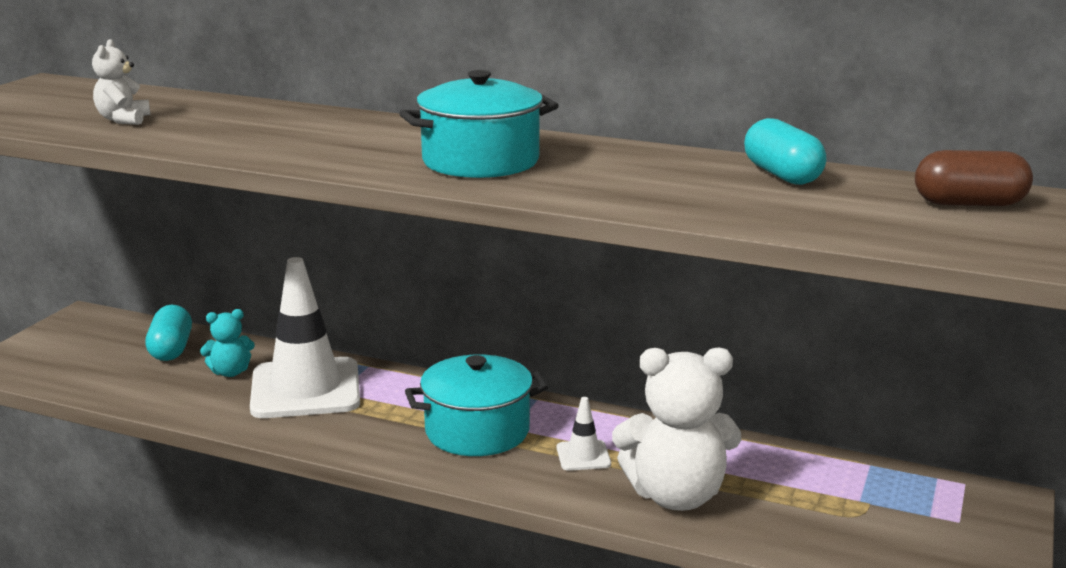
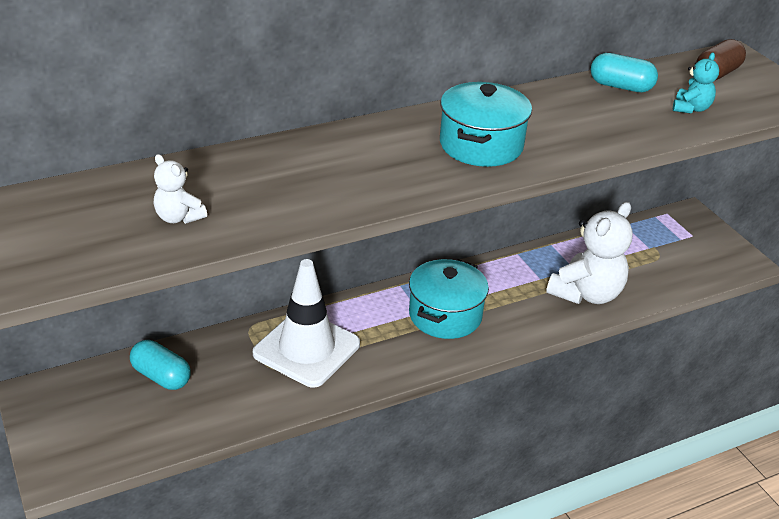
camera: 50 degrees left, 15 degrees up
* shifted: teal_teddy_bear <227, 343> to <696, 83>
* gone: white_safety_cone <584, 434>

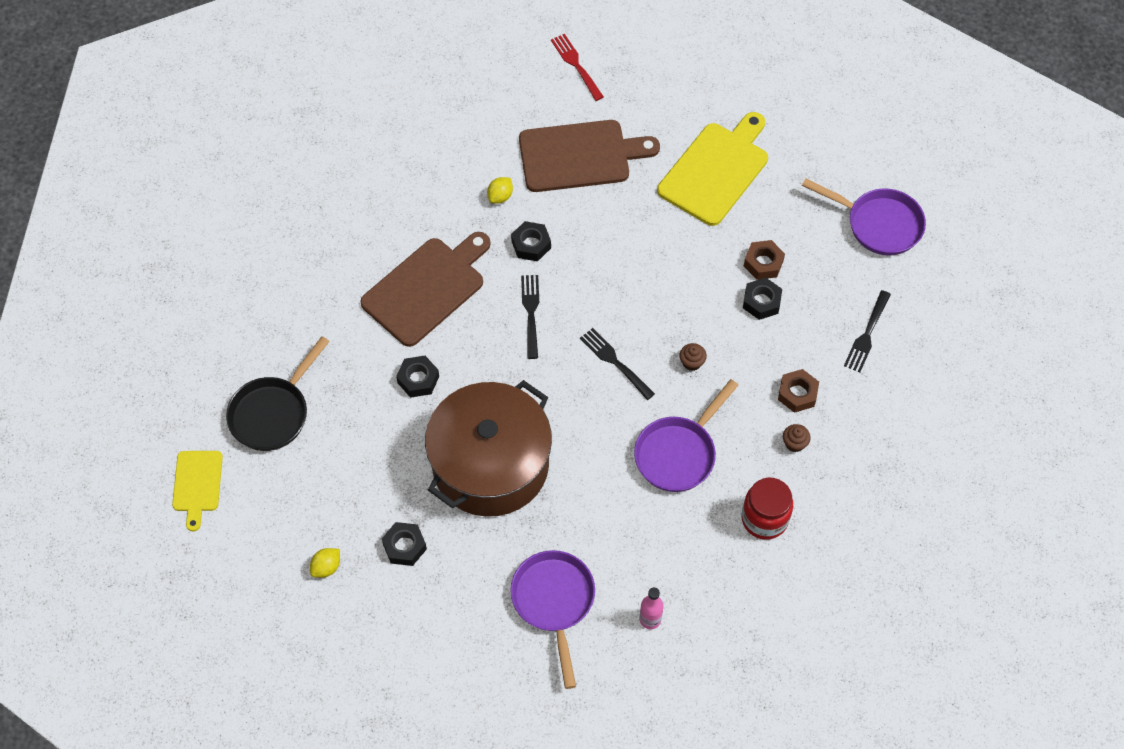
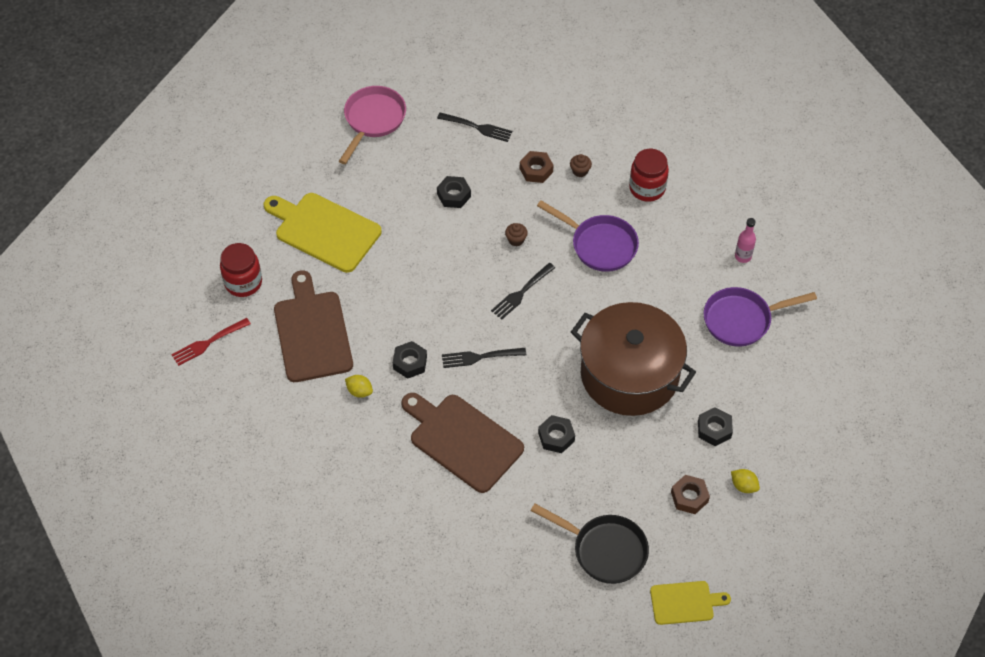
camera: 95 degrees left, 5 degrees down
* shifted: russet_hexagon_nut <764, 260> to <690, 494>
* repainted: violet_skillet <864, 217> to rosy_skillet <372, 125>
* new: red_preserve_jar <241, 270>

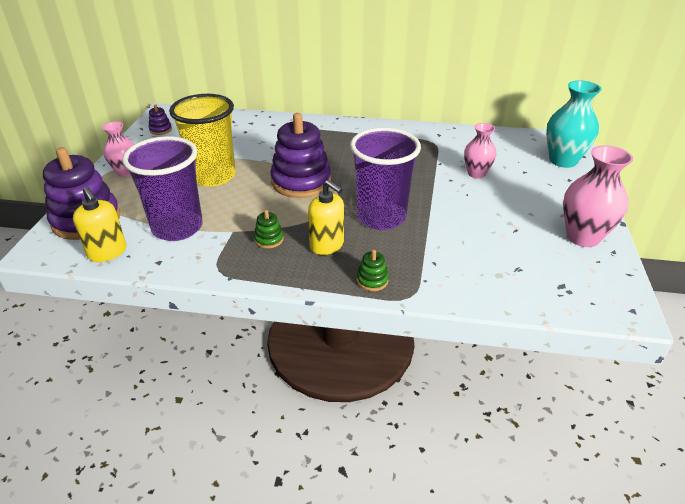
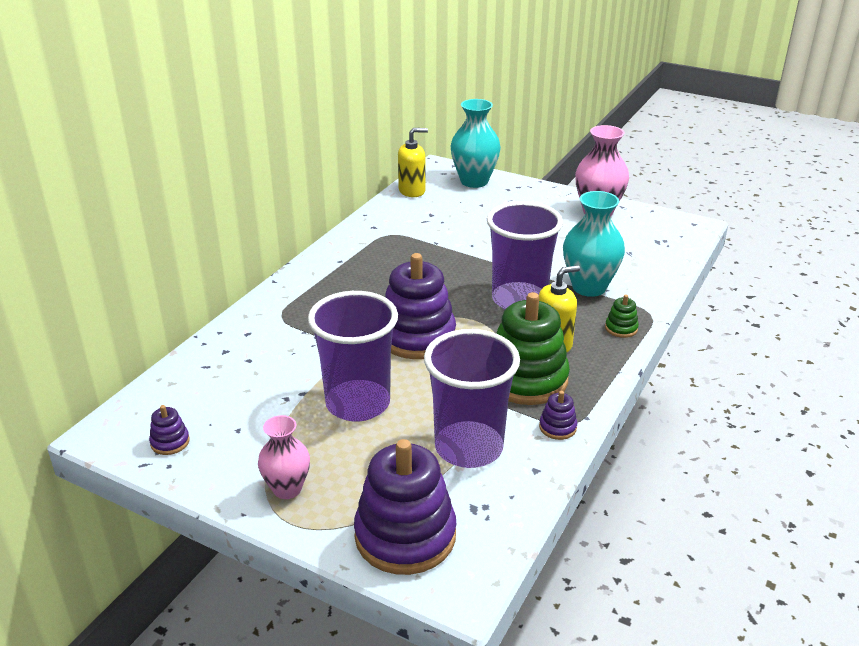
camera: 70 degrees left, 5 degrees down
* shifted: yellow_soap_dispenser <99, 224> to <413, 162>
* repainted: yellow_tumbler <202, 140> to violet_tumbler <353, 356>
* scaled: emerald_stacking_rings <269, 229> = <533, 348> x2.36
* gone: rosy_tall_vase <480, 151>
* new: violet_stacking_rings <558, 415>
* new: teal_tall_vase <594, 244>

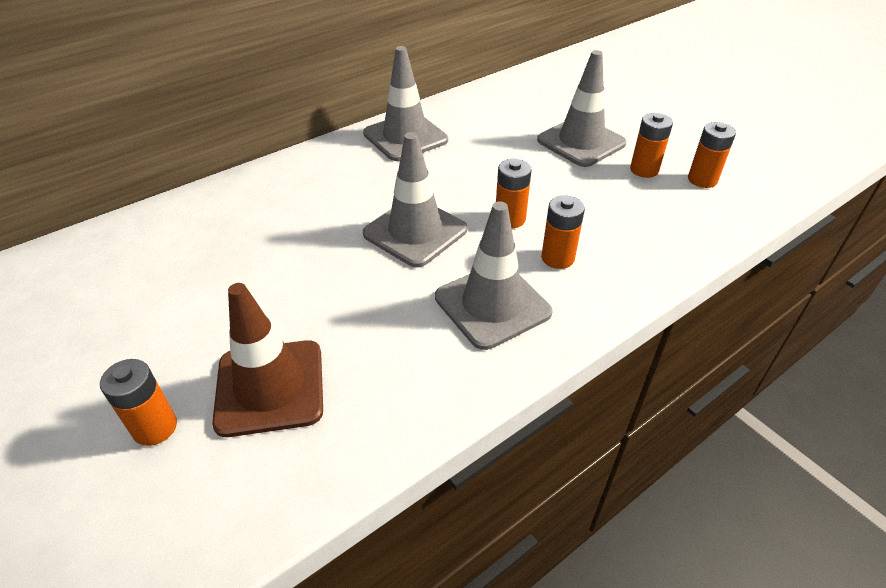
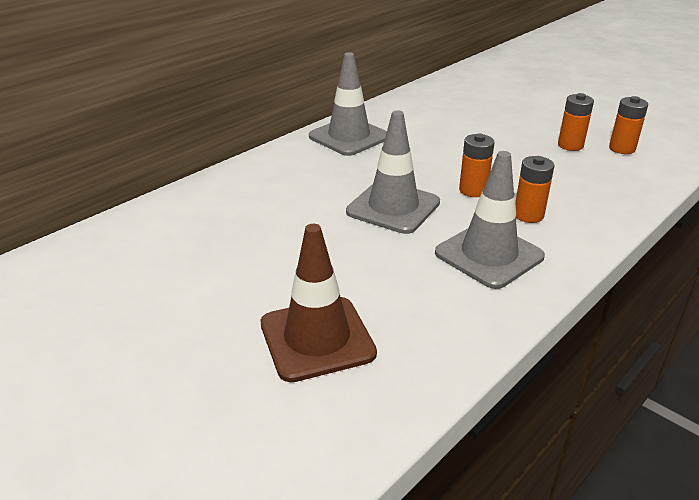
camera: 10 degrees left, 10 degrees down
* gone: orange-coloured_power_cell <138, 402>
* gone: gray_safety_cone <582, 108>

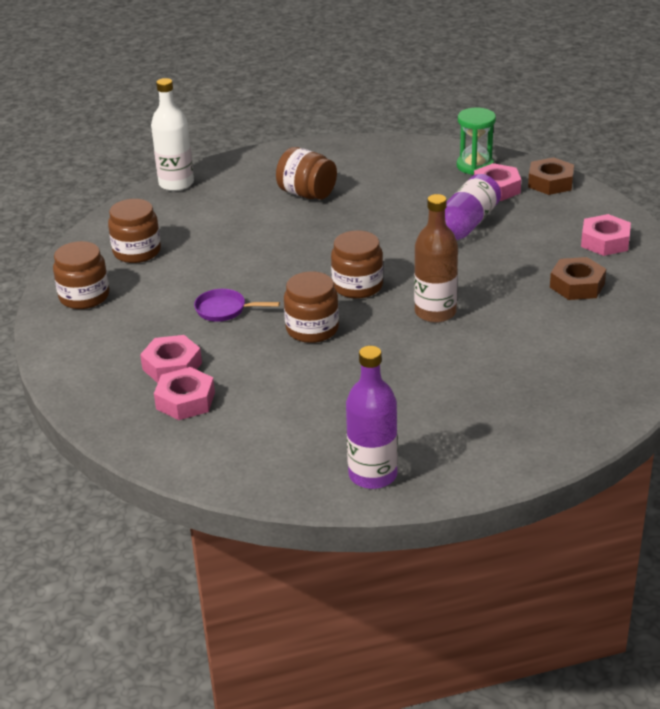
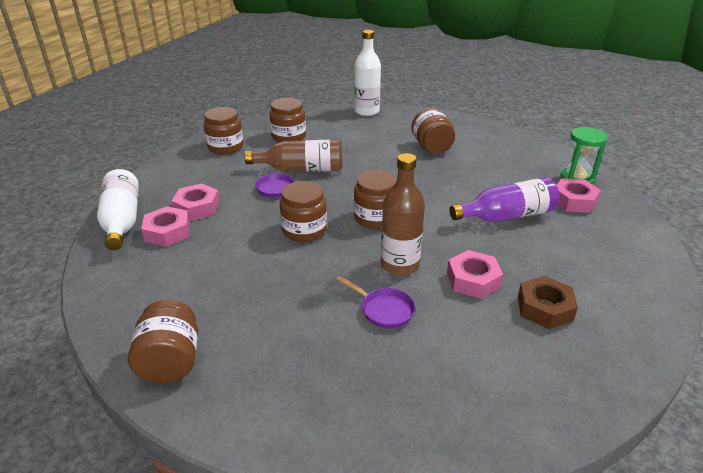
camera: 40 degrees right, 0 degrees up
* swapped: violet_flask <372, 417> to russet_preserve_jar <163, 341>
* gone: russet_hexagon_nut <551, 176>
* shifted: rosy_hexagon_nut <606, 235> to <475, 274>
* new: white_flask <118, 209>
* new: russet_flask <293, 156>
* new: violet_skillet <375, 302>

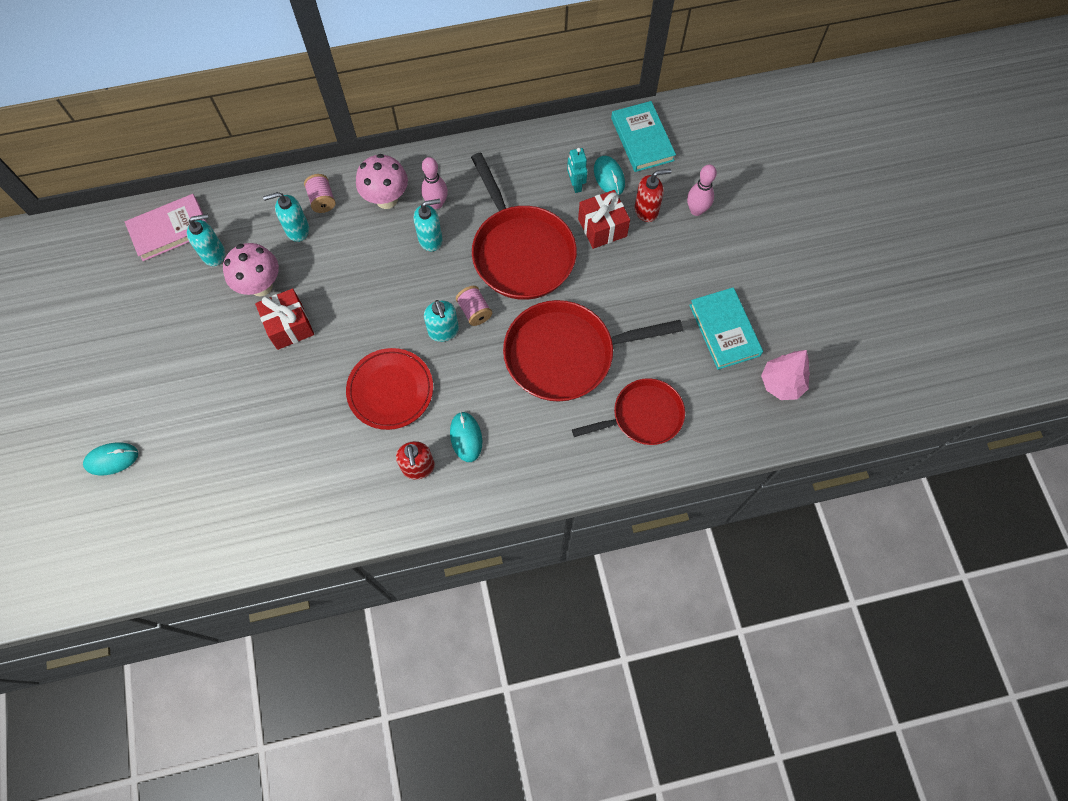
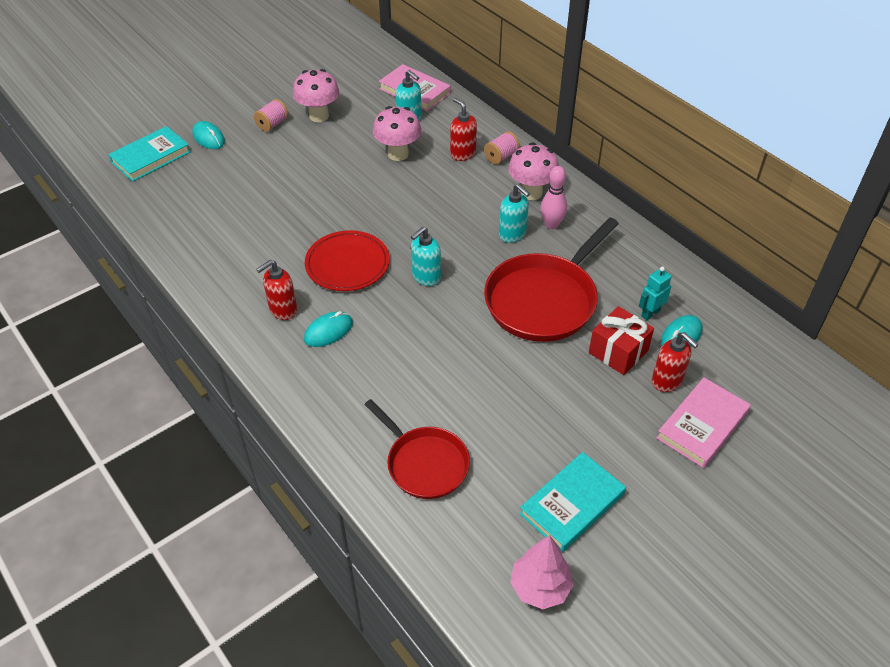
camera: 65 degrees right, 20 degrees down
* gone: red_gift <284, 319>
* repainted: teal_soap_dispenser <286, 217> to red_soap_dispenser <463, 129>
* shifted: rosy_reel_of_thread <474, 306> to <271, 115>
* gone: red_skillet <593, 351>
* shifted: teal_hardcover <643, 136> to <149, 154>
* swapped: rosy_tenpin <702, 190> to rosy_hardcover <703, 422>
* new: rosy_toadstool <316, 95>

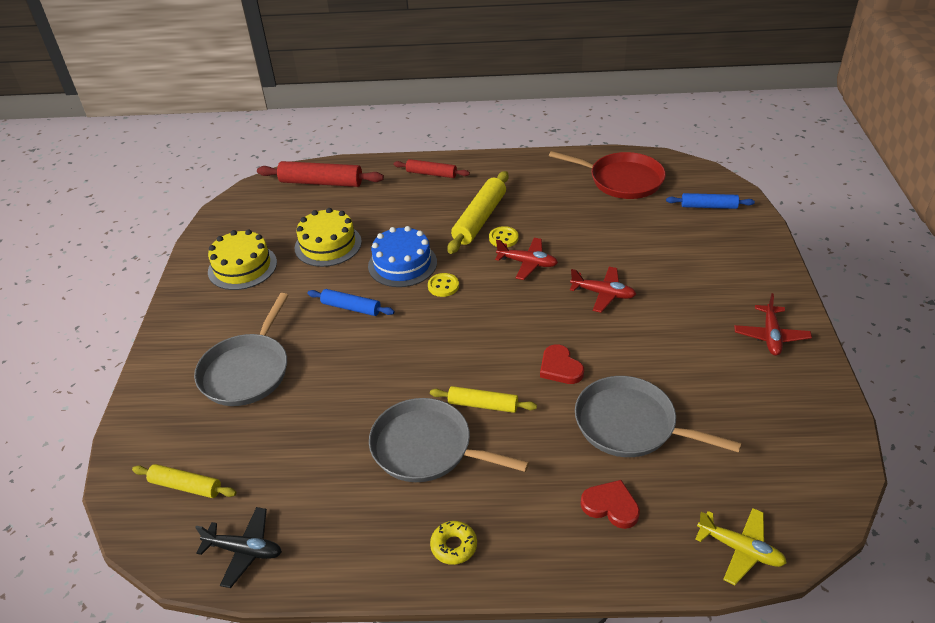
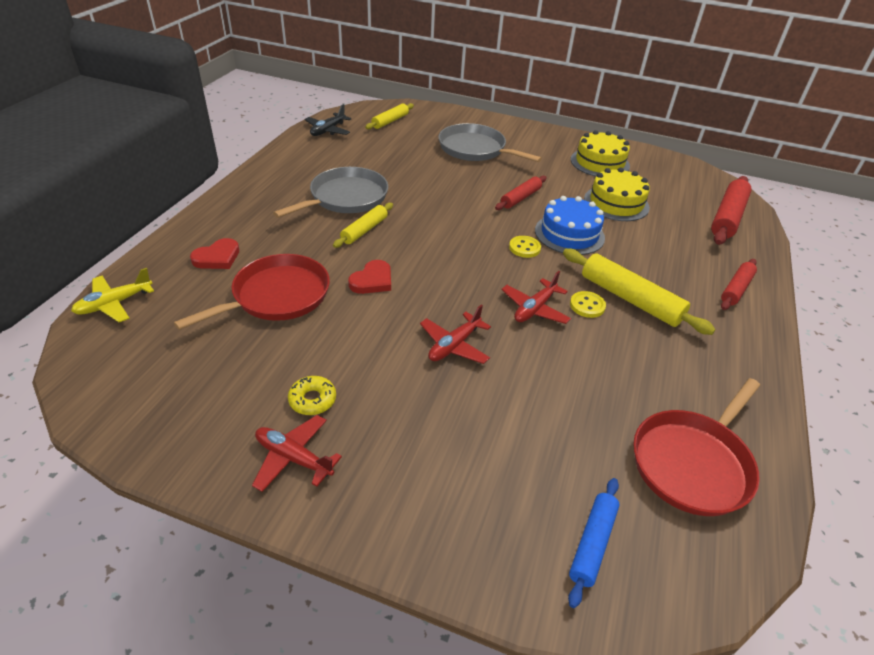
camera: 105 degrees right, 0 degrees up
* repainted: blue_pastry_roller <350, 302> to red_pastry_roller <521, 193>
* shifted: yellow_glazed_donut <453, 543> to <312, 395>
* rotated: red_heart <562, 364> = <369, 277> 135 degrees clockwise
* repainted: gray_skillet <658, 416> to red_skillet <252, 292>

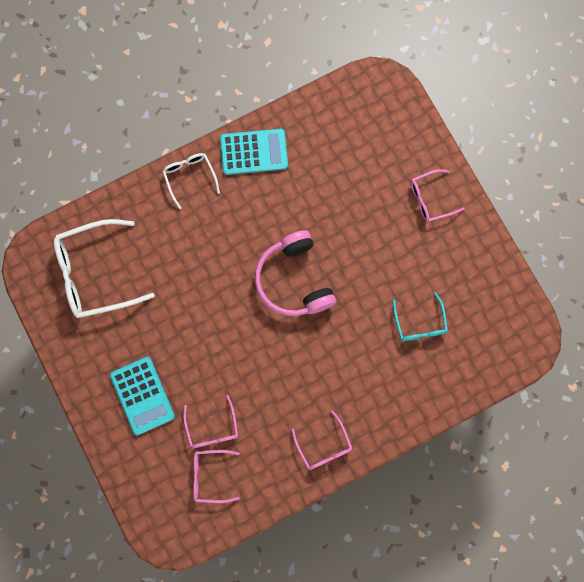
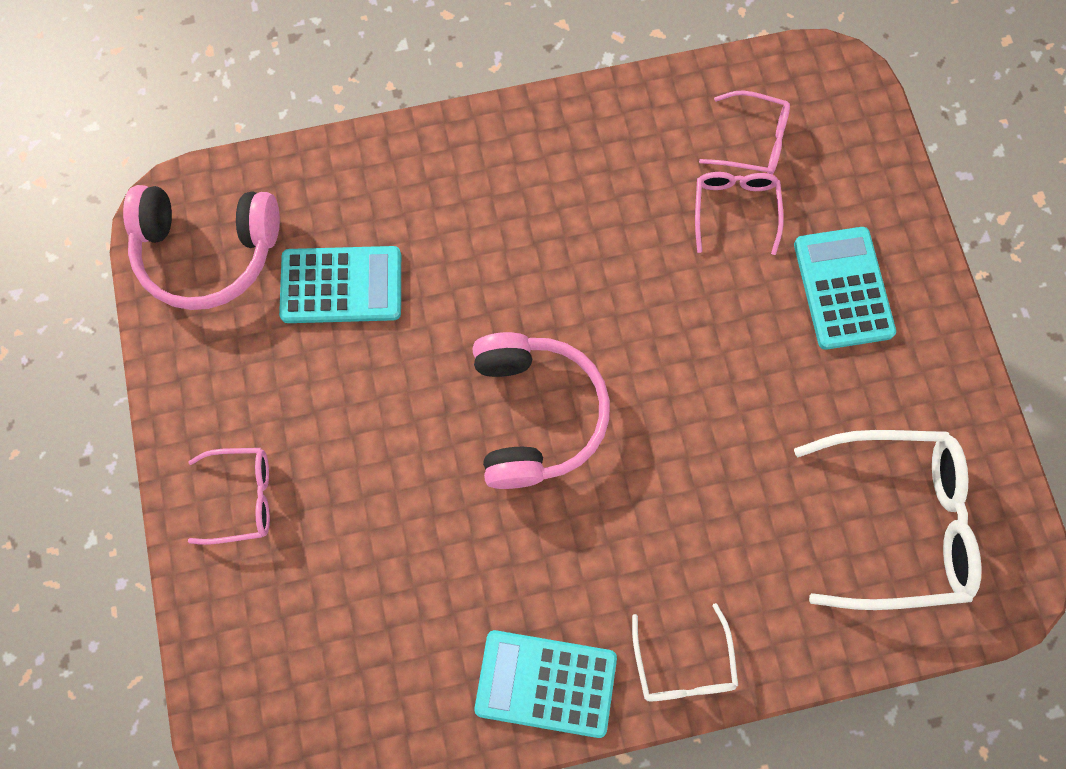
camera: 165 degrees left, 5 degrees down
* gone: rosy_eyeglasses <322, 440>
* swapped: teal_eyeglasses <420, 316> to teal_calculator <340, 284>
* new: rosy_over-ear_headphones <201, 247>

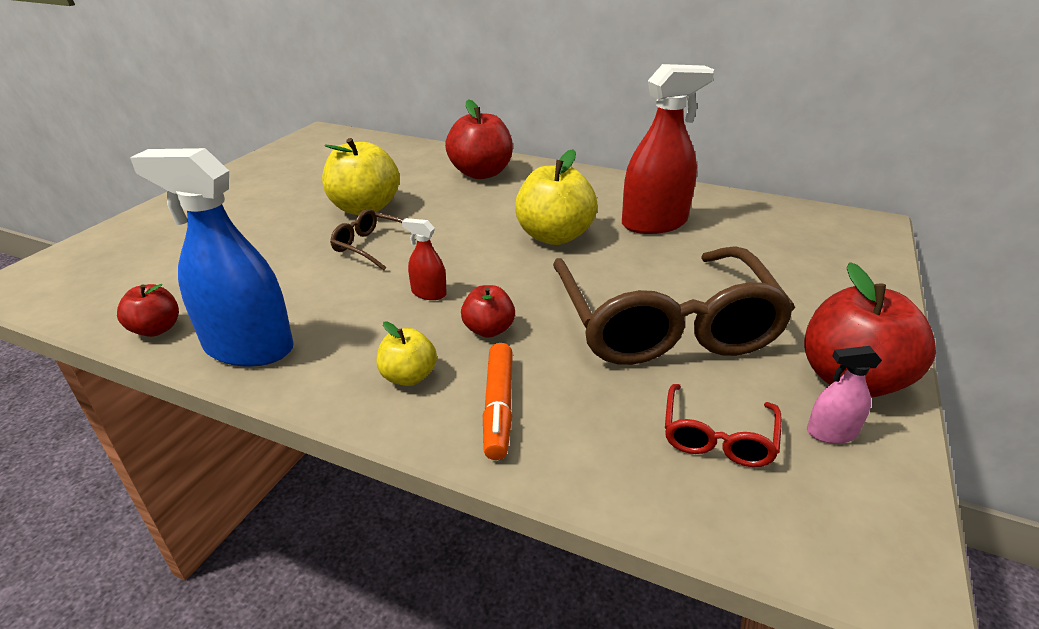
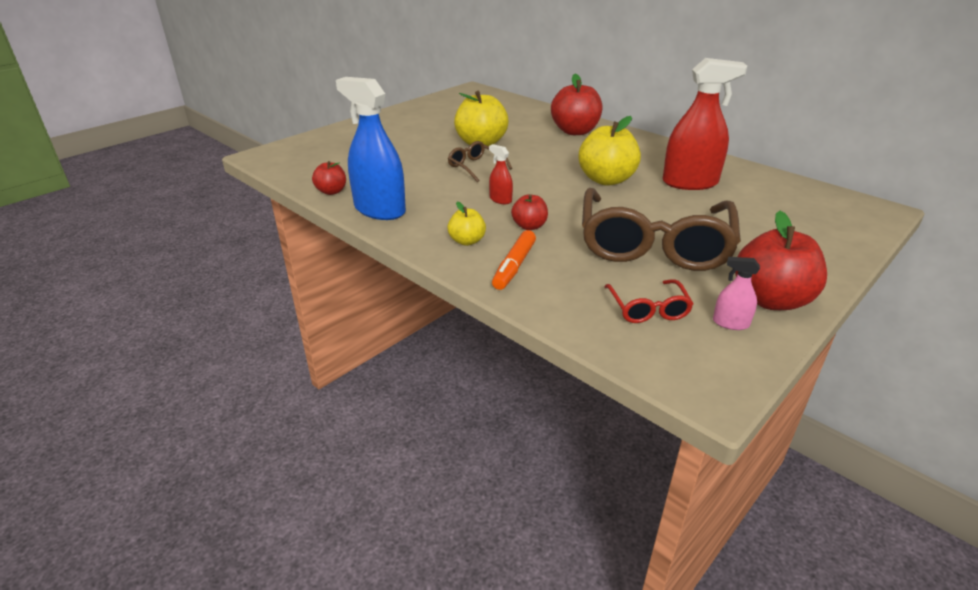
camera: 20 degrees right, 0 degrees up
* rotated: red_eyeglasses <723, 425> = <648, 301> 45 degrees counterclockwise

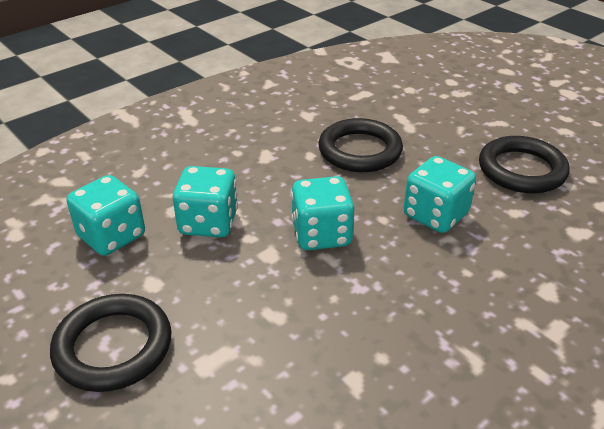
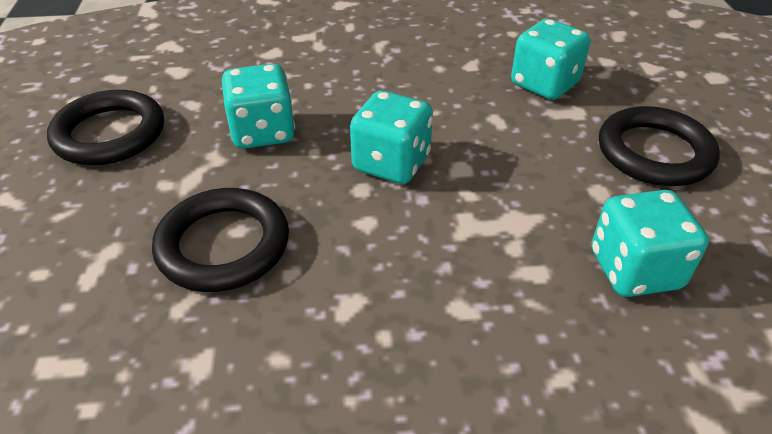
camera: 145 degrees left, 5 degrees up
* shifted: teal_die <205, 202> to <551, 59>

